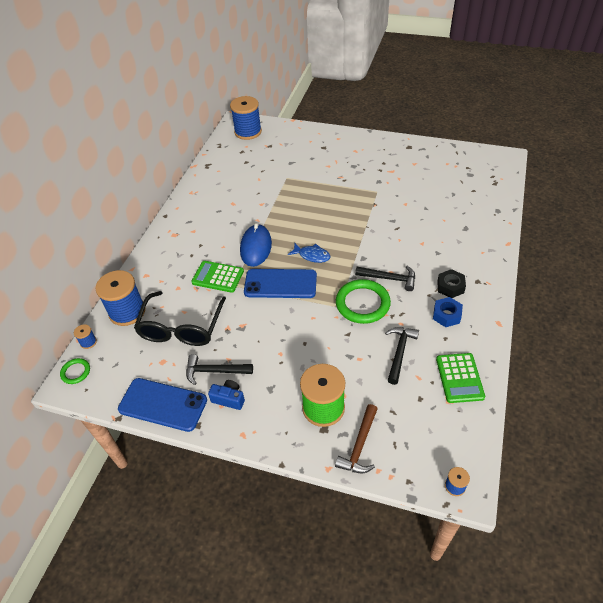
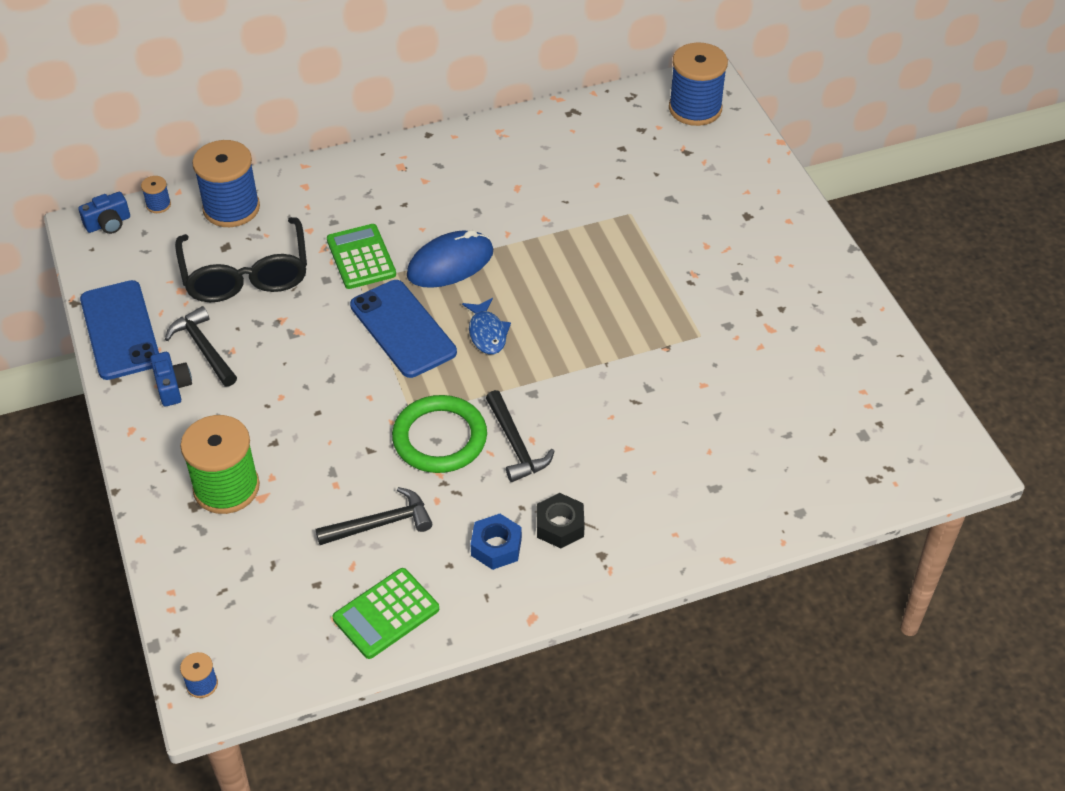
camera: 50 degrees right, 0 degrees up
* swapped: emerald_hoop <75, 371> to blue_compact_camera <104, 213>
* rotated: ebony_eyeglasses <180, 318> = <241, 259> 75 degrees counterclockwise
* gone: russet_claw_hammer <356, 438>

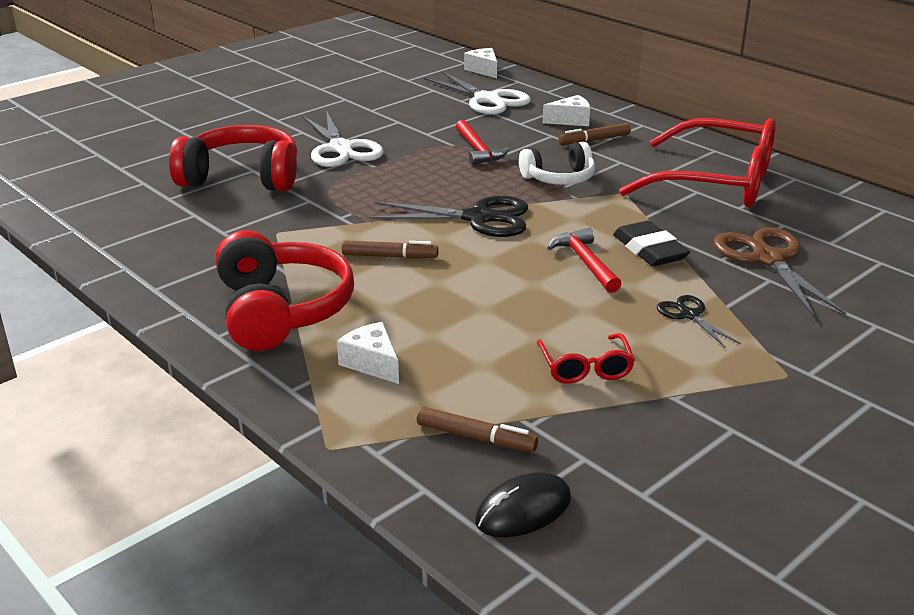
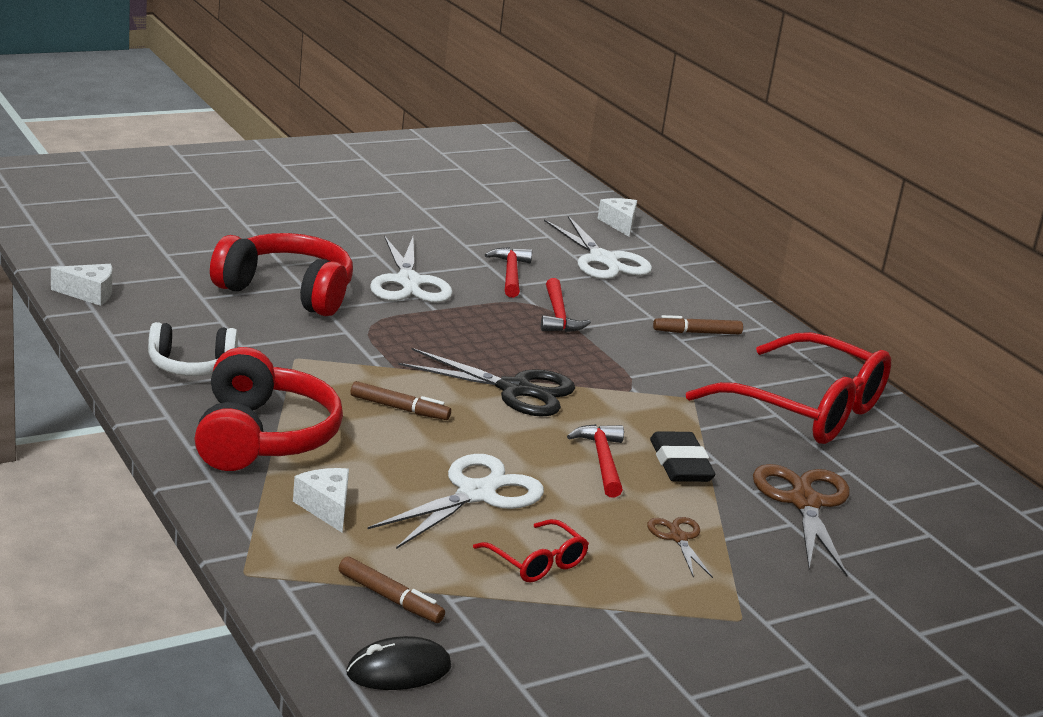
camera: 10 degrees right, 5 degrees down
* shifted: white_over-ear_headphones <557, 163> to <193, 349>
* rotated: red_eyeglasses <586, 358> = <531, 551> 45 degrees counterclockwise
* shifted: white_cheese <566, 110> to <81, 285>
* repainted: ebony_pair_of_scissors <699, 321> to russet_pair_of_scissors <680, 547>
* new: white_pair_of_scissors <456, 501>
* new: red_claw_hammer <508, 272>

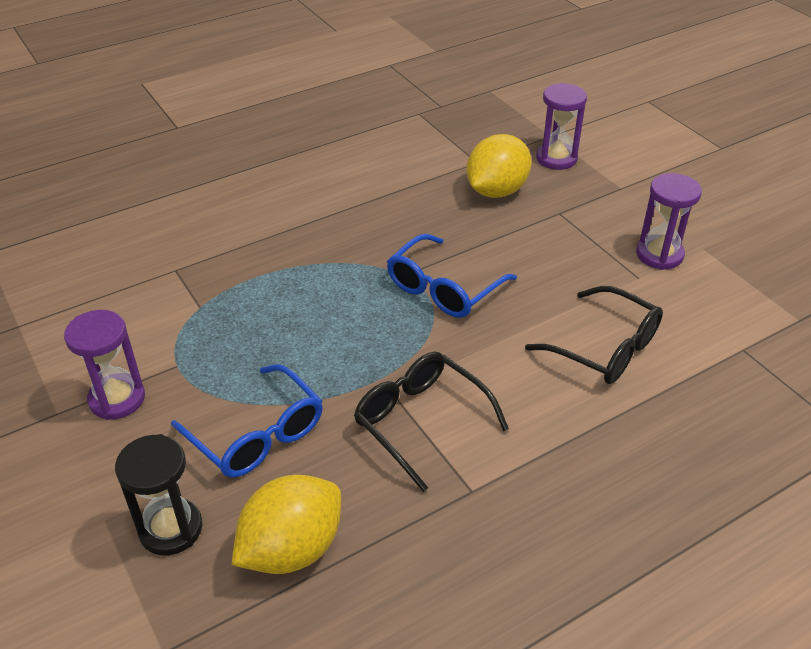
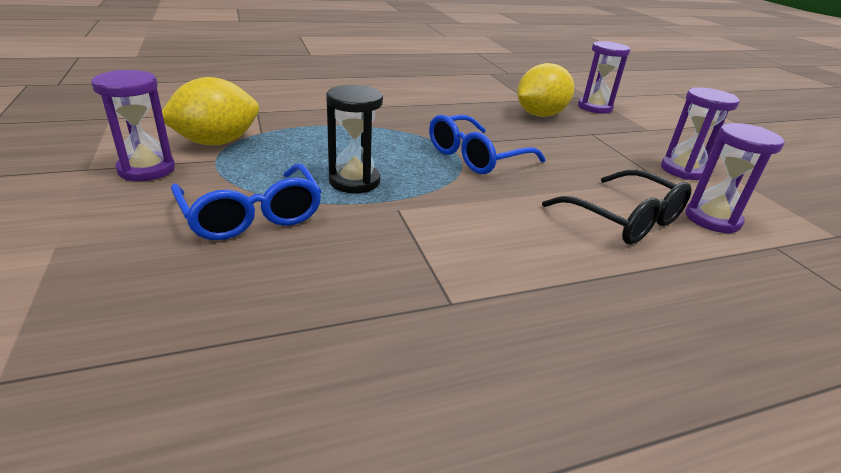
camera: 10 degrees right, 10 degrees down
* shifted: ebony_sand_timer <159, 494> to <354, 139>
* shifted: yellow_lemon <286, 524> to <210, 111>
* gone: ebony_eyeglasses <431, 421>
* new: violet_sand_timer <735, 178>

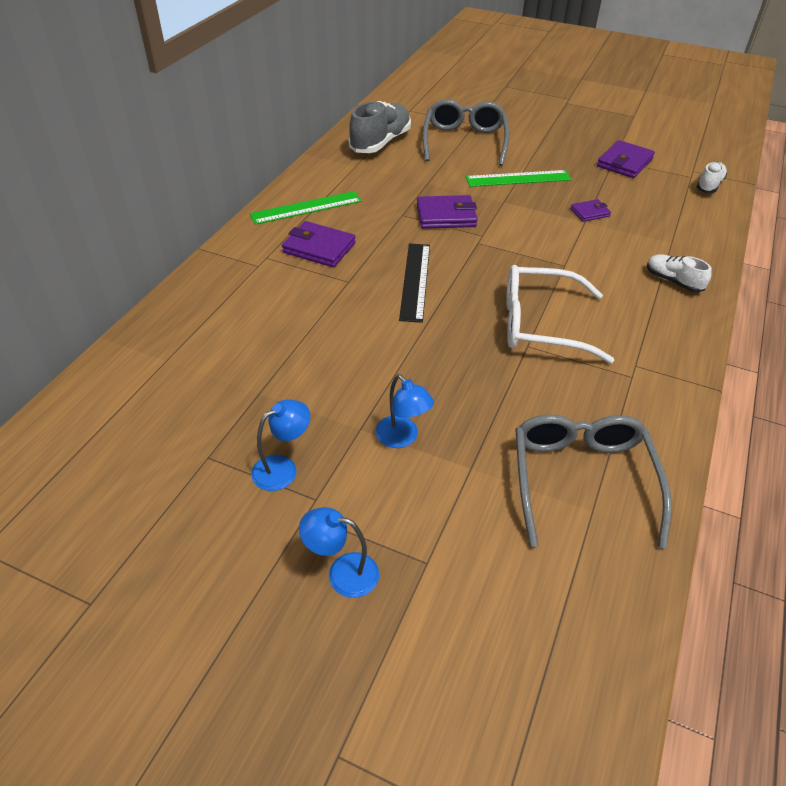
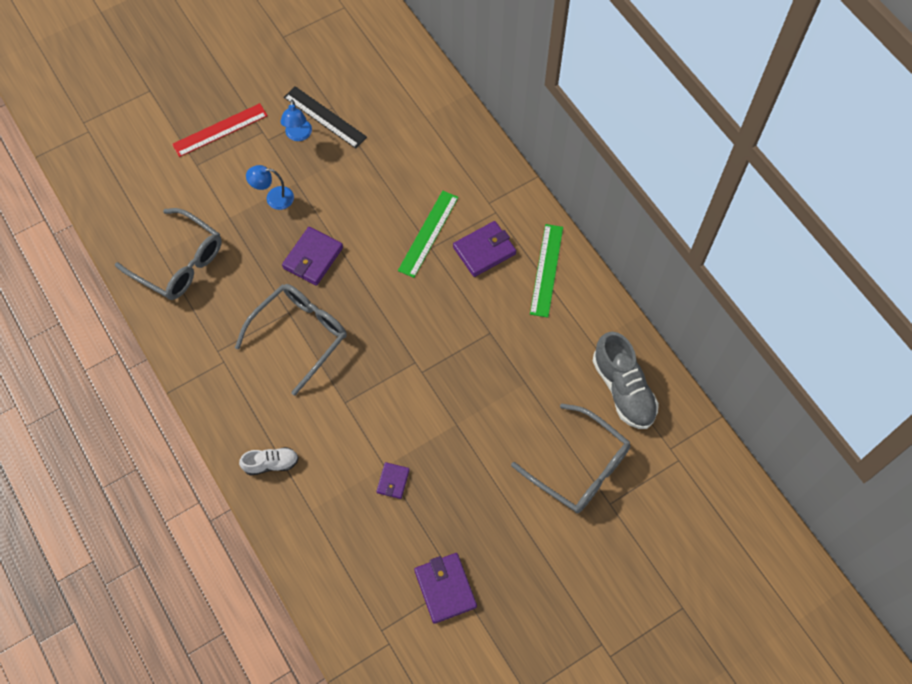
camera: 125 degrees right, 20 degrees up
* swapped: blue_desk_lamp <339, 552> to red_ruler <220, 130>
* shifted: ebony_ruler <414, 283> to <325, 117>
* shifted: violet_billfold <447, 212> to <312, 256>
* shifted: emerald_ruler <519, 178> to <428, 234>
* repainted: white_eyeglasses <560, 314> to gray_eyeglasses <291, 340>
* gone: white_sneaker <712, 177>

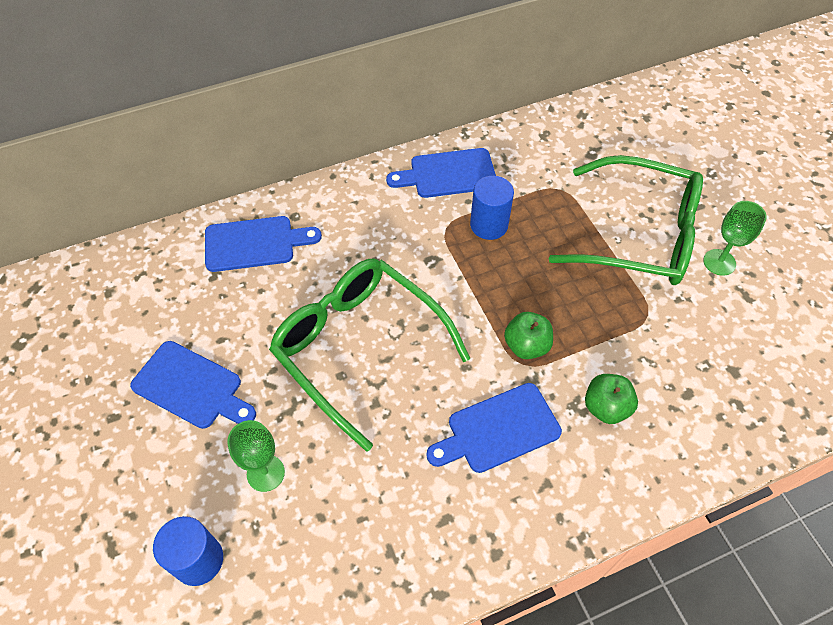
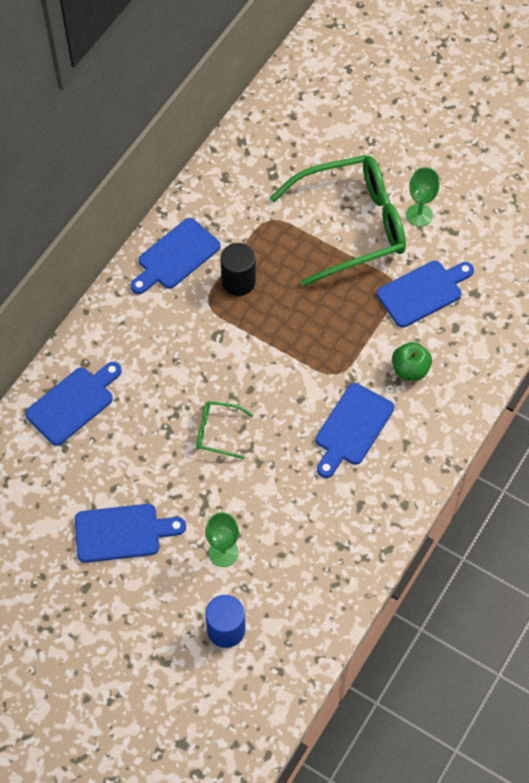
camera: 35 degrees left, 5 degrees up
* scaled: emerald_eyeglasses <369, 355> = <224, 430> x0.42
* repainted: blue_solid_cylinder <492, 208> to ebony_solid_cylinder <238, 269>
* gone: emerald_toy_apple <528, 335>
* new: blue_cutting_board <425, 294>

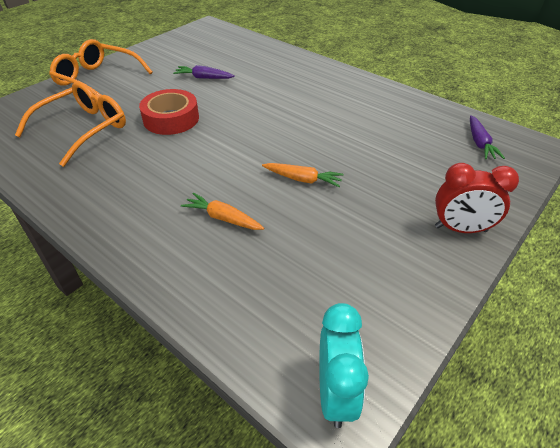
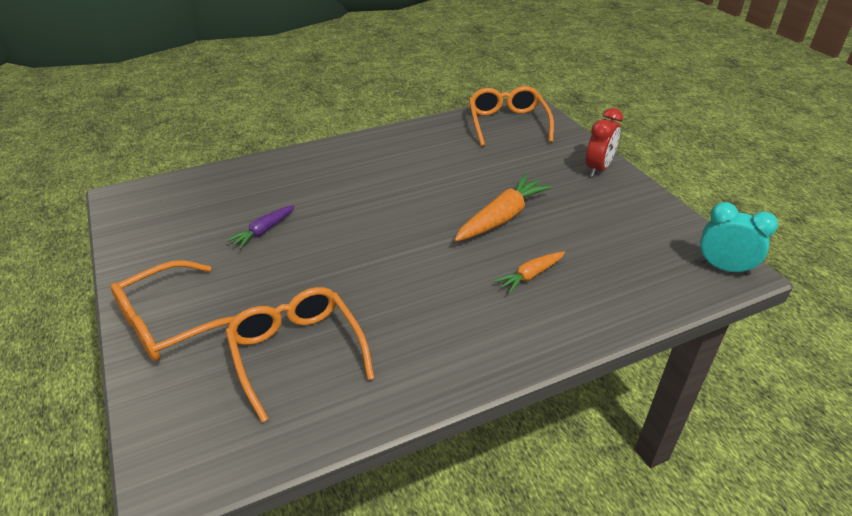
camera: 65 degrees left, 5 degrees down
* gone: red_sticky_tape <169, 112>
* scaled: orange-coloured_carrot <303, 175> = <503, 207> x1.73
* swapped: violet_carrot <487, 137> to orange-coloured_eyeglasses <511, 116>

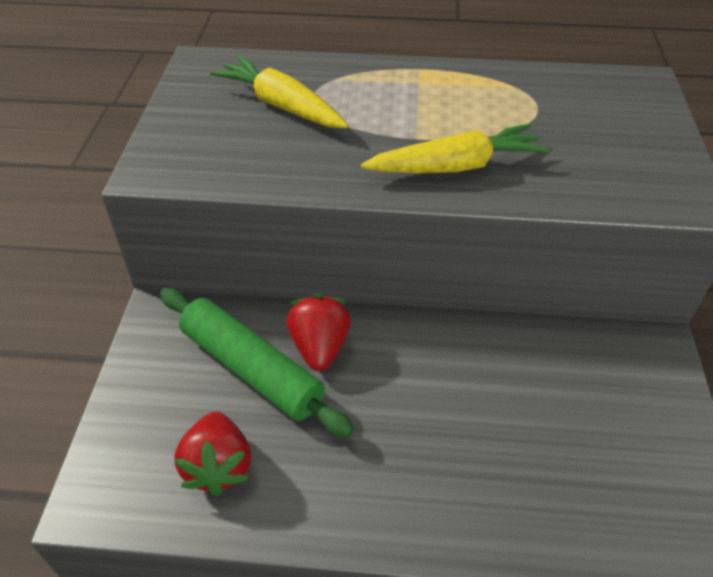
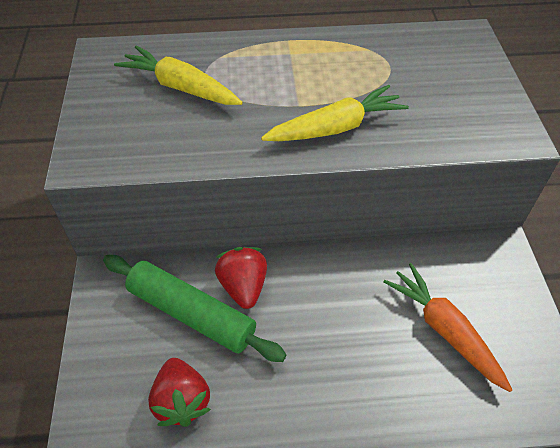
camera: 10 degrees left, 5 degrees up
* new: orange-coloured_carrot <447, 327>

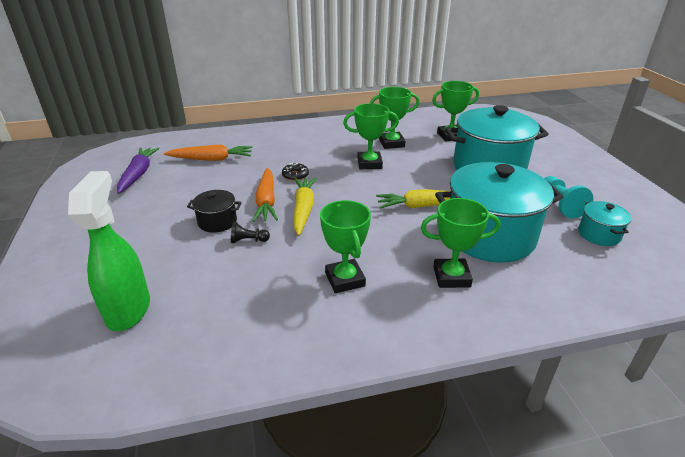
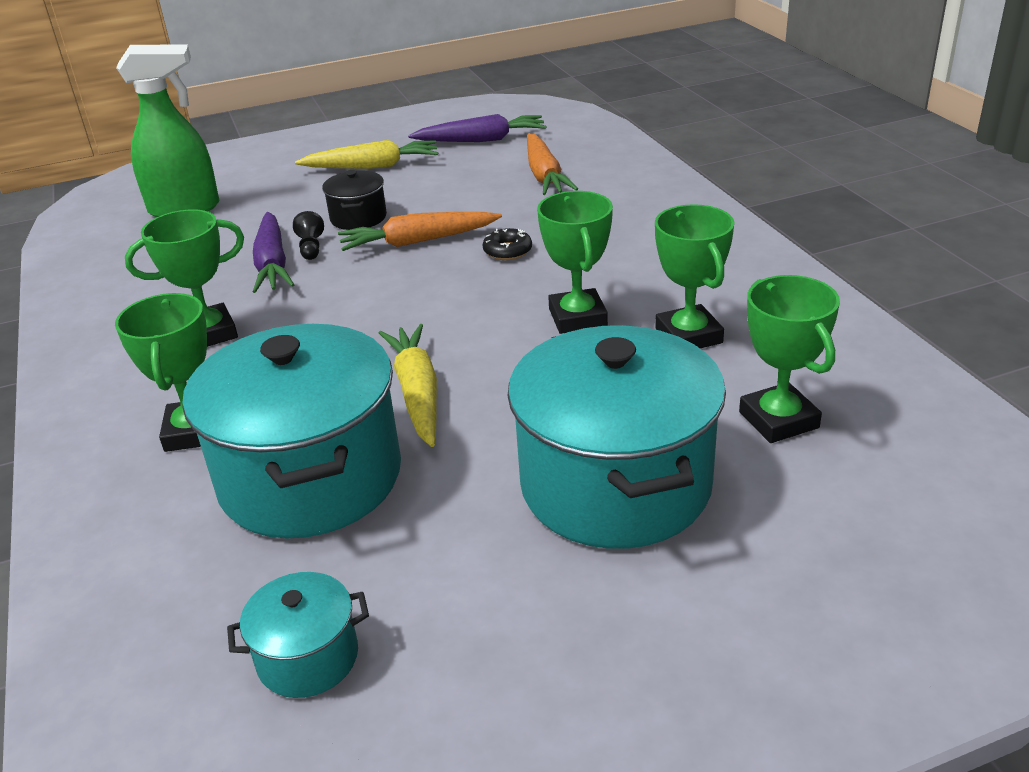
camera: 85 degrees right, 0 degrees up
* shifted: yellow_carrot <305, 207> to <366, 154>
* gone: teal_game_pawn <568, 197>
* new: violet_carrot <273, 252>

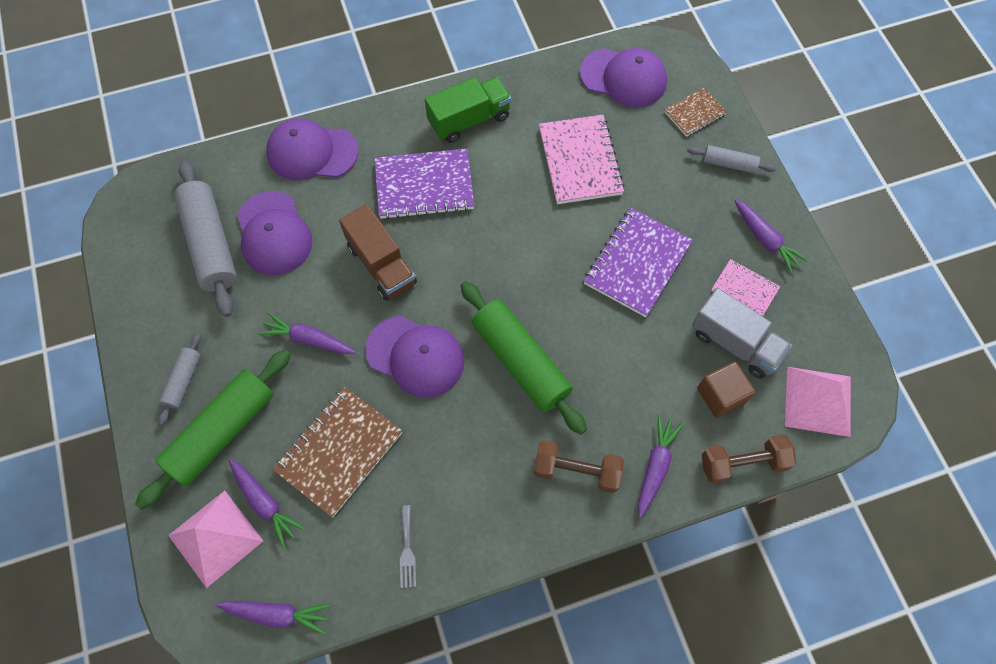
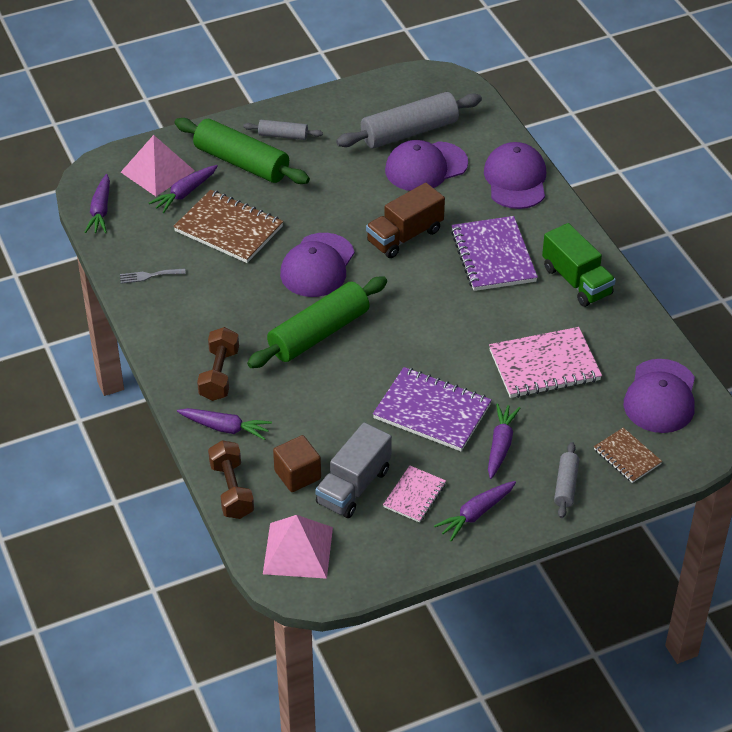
camera: 85 degrees right, 20 degrees down
* shifted: violet_carrot <307, 333> to <504, 441>

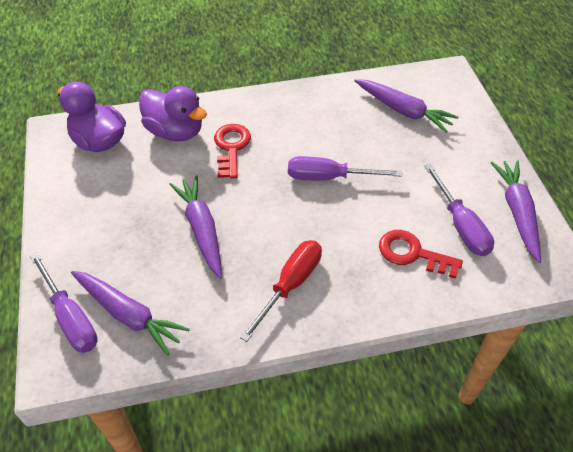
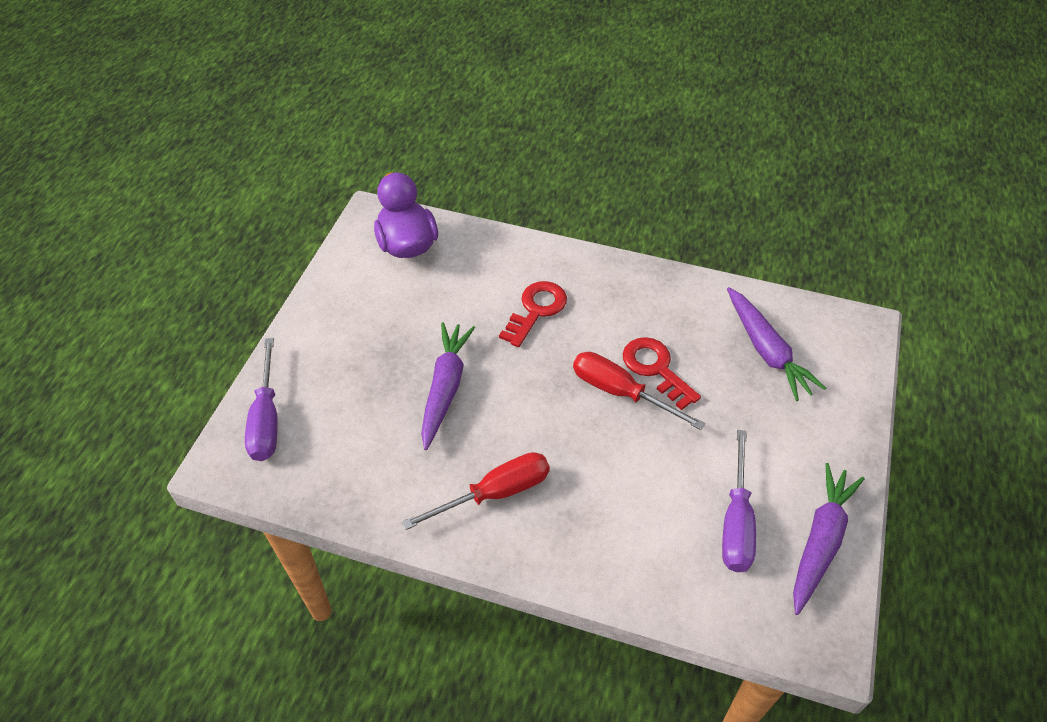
camera: 30 degrees right, 0 degrees up
* gone: violet_carrot <130, 313>
* gone: violet_duck <173, 113>
* repainted: violet_screwdriver <345, 168> to red_screwdriver <639, 391>
* shifted: red_key <421, 254> to <662, 373>

